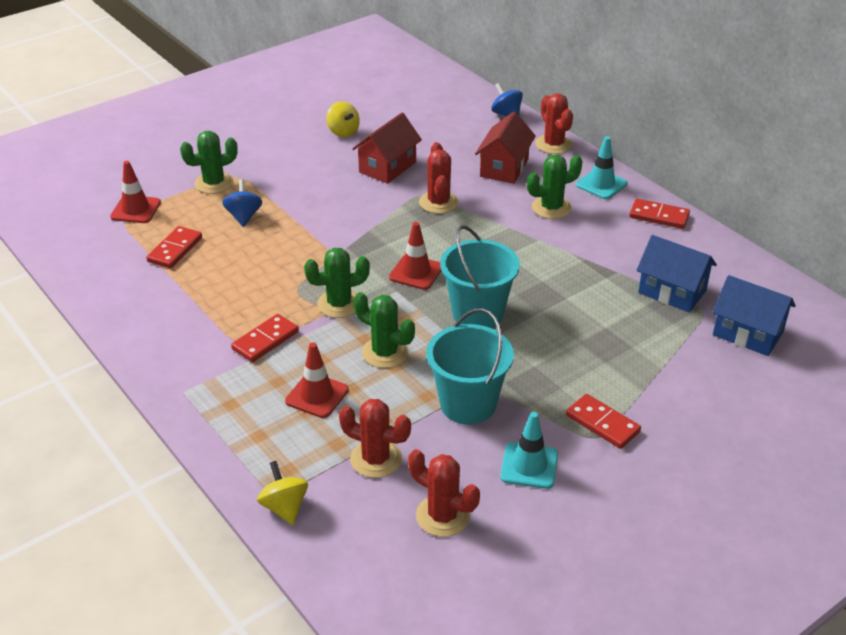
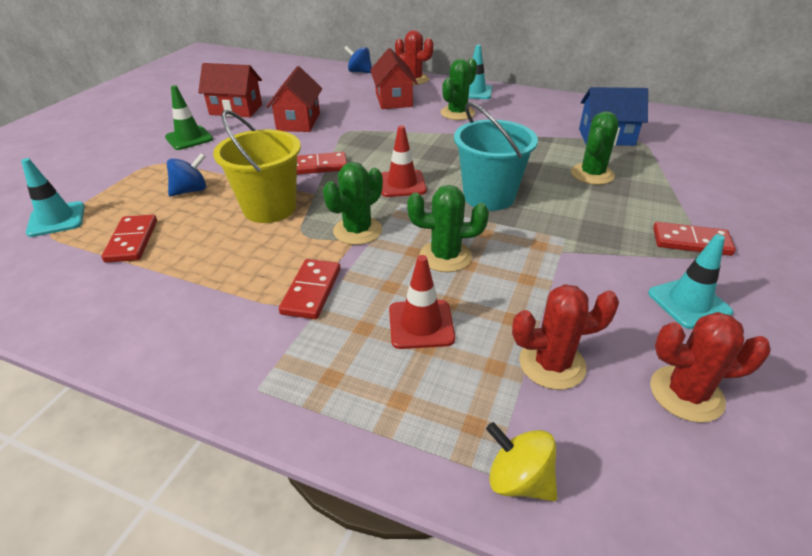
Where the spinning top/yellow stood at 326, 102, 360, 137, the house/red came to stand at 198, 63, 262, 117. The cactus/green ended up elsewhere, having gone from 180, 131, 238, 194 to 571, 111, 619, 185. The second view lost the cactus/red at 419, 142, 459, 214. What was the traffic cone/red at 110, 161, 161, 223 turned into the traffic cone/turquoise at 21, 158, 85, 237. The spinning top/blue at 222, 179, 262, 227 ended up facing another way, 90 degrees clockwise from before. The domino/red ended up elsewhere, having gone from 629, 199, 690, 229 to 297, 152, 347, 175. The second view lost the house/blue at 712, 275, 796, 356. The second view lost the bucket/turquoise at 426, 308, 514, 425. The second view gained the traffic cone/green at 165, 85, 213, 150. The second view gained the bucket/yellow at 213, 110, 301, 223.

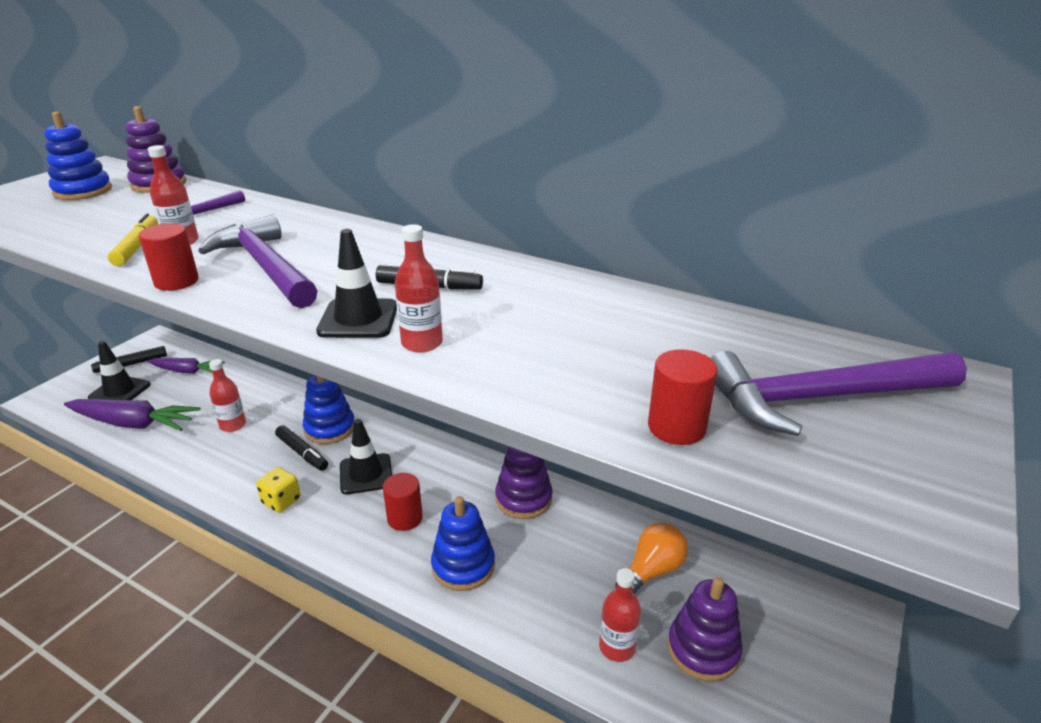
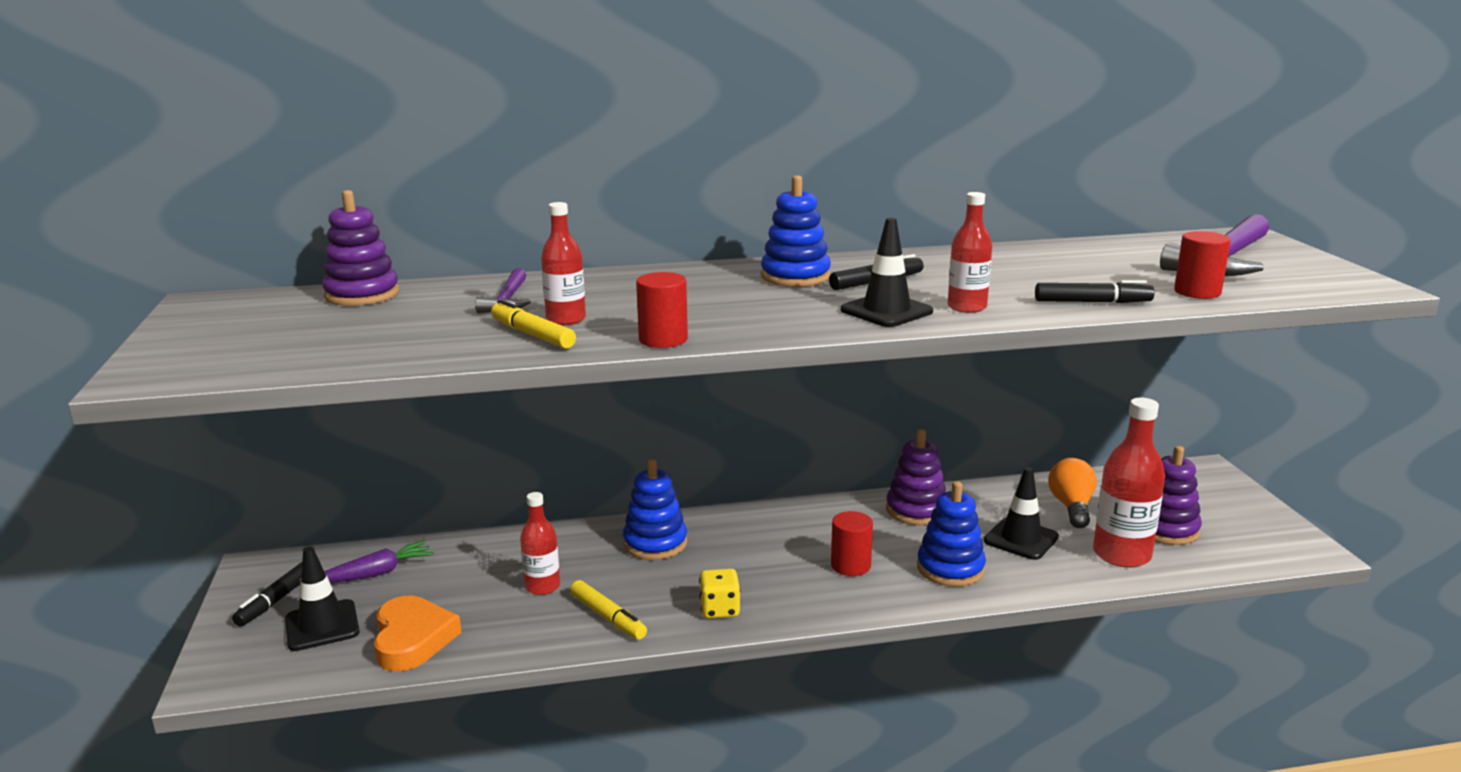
The stacking toy/blue ended up elsewhere, having gone from 44, 111, 112, 200 to 761, 175, 831, 287. The second view lost the hammer/purple at 198, 214, 317, 308. Where the carrot/purple stood at 64, 399, 200, 431, the heart/orange came to stand at 374, 595, 462, 671. The traffic cone/black ended up elsewhere, having gone from 340, 419, 392, 495 to 984, 467, 1059, 560. The marker/black ended up elsewhere, having gone from 275, 425, 328, 471 to 1035, 280, 1155, 303. The size of the bottle/red at 599, 568, 641, 662 changed by a factor of 1.68. The second view gained the marker/yellow at 570, 580, 647, 640.

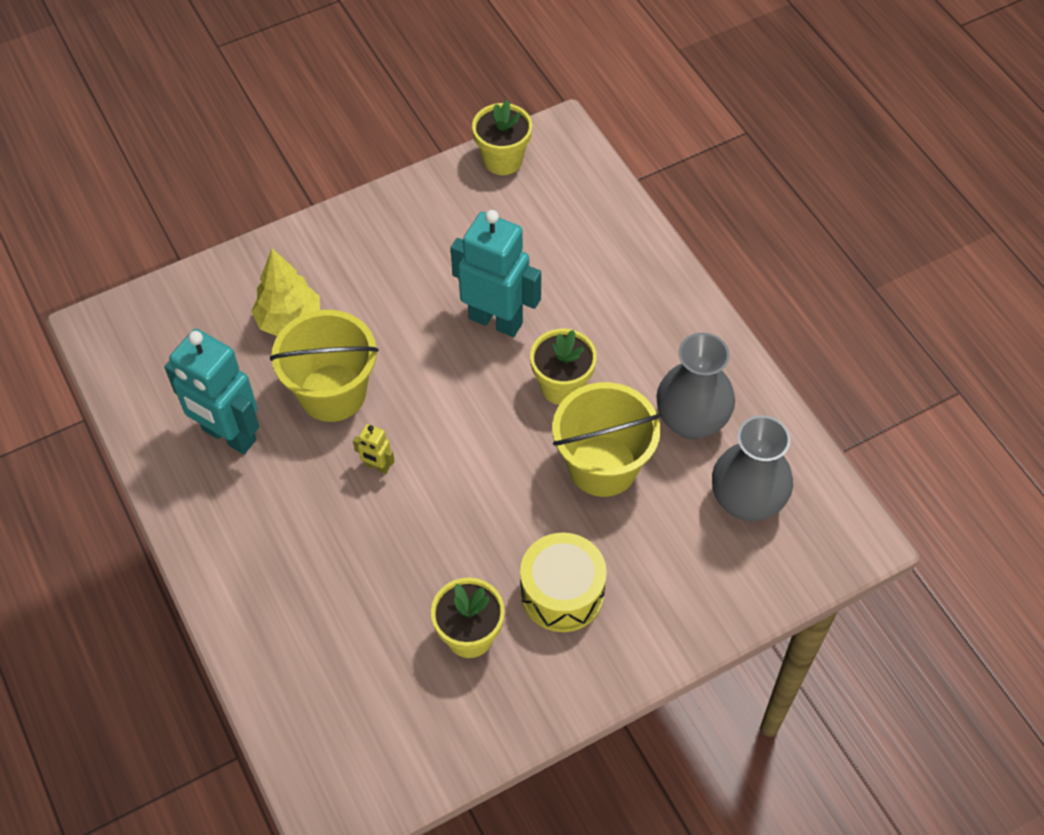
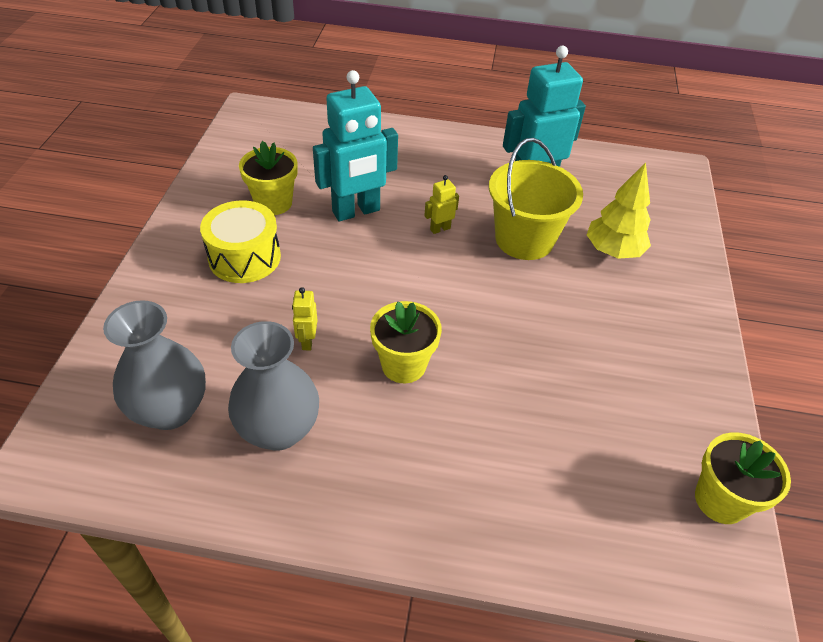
The robot/turquoise ended up elsewhere, having gone from 451, 210, 541, 337 to 313, 70, 398, 221. Where the bucket/yellow stood at 552, 382, 661, 497, the robot/yellow came to stand at 292, 287, 317, 350.

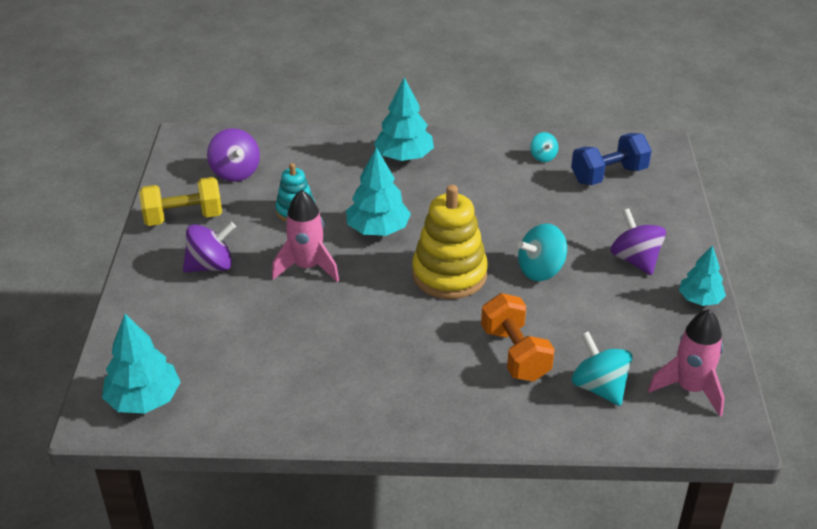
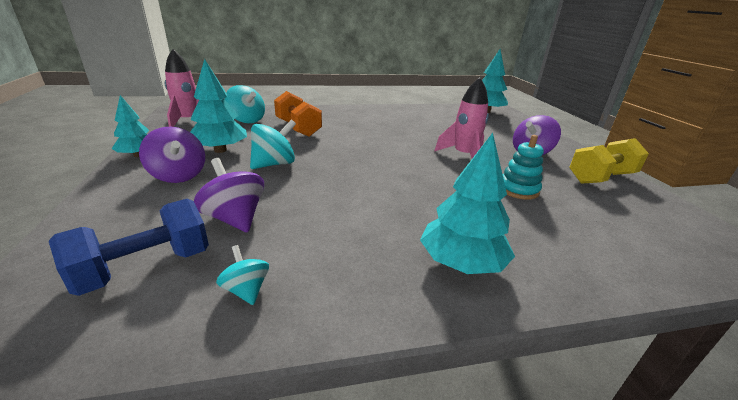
The spinning top/purple ended up elsewhere, having gone from 207, 128, 260, 182 to 194, 158, 264, 233. The tree/turquoise ended up elsewhere, having gone from 346, 147, 411, 236 to 190, 59, 247, 153. The second view lost the stacking toy/yellow at 412, 185, 488, 299.

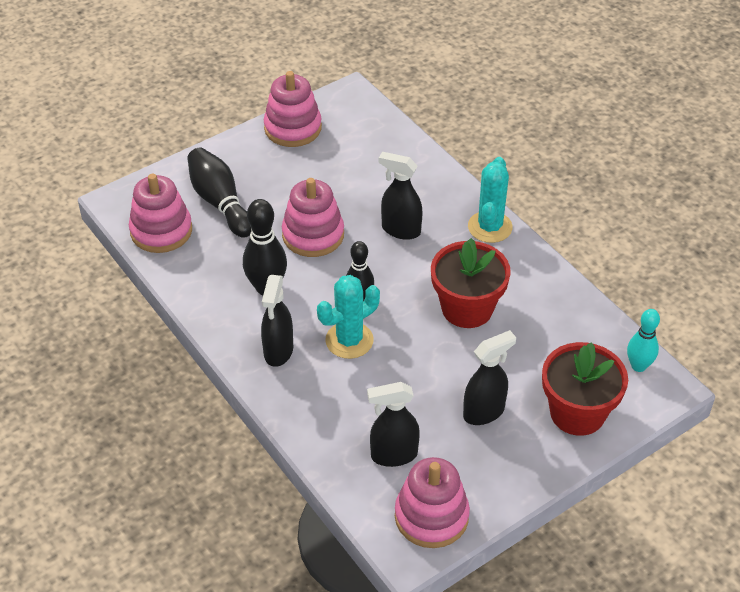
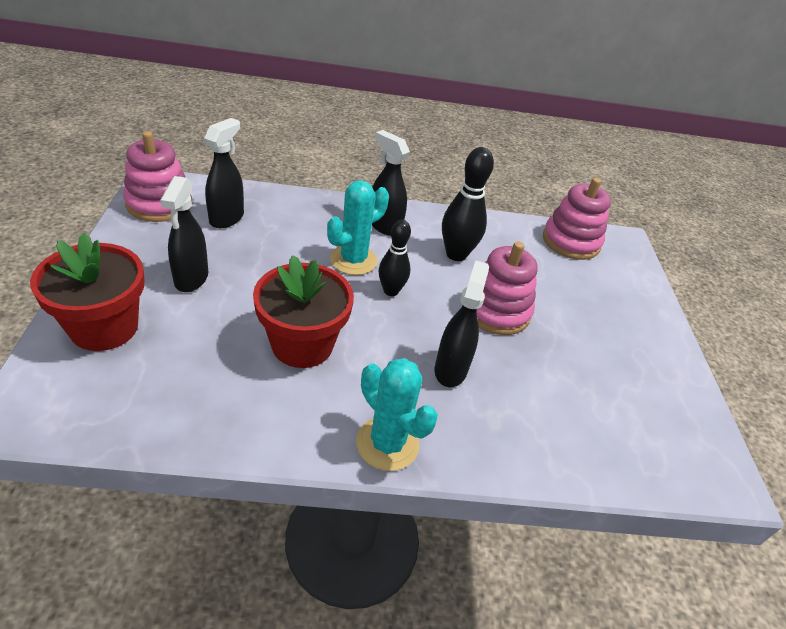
The second view lost the stacking toy/pink at 264, 71, 322, 147. The second view lost the bowling pin/black at 187, 147, 251, 238. The spray bottle/black at 378, 152, 423, 240 ended up facing another way, 45 degrees counterclockwise from before. The cactus/turquoise at 317, 275, 380, 359 ended up facing another way, 45 degrees clockwise from before. The second view lost the bowling pin/turquoise at 627, 309, 660, 372.

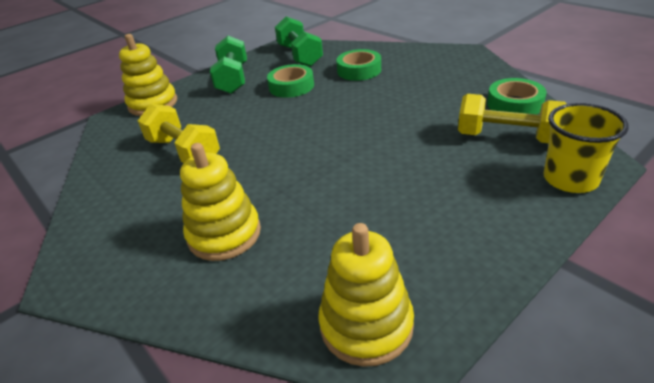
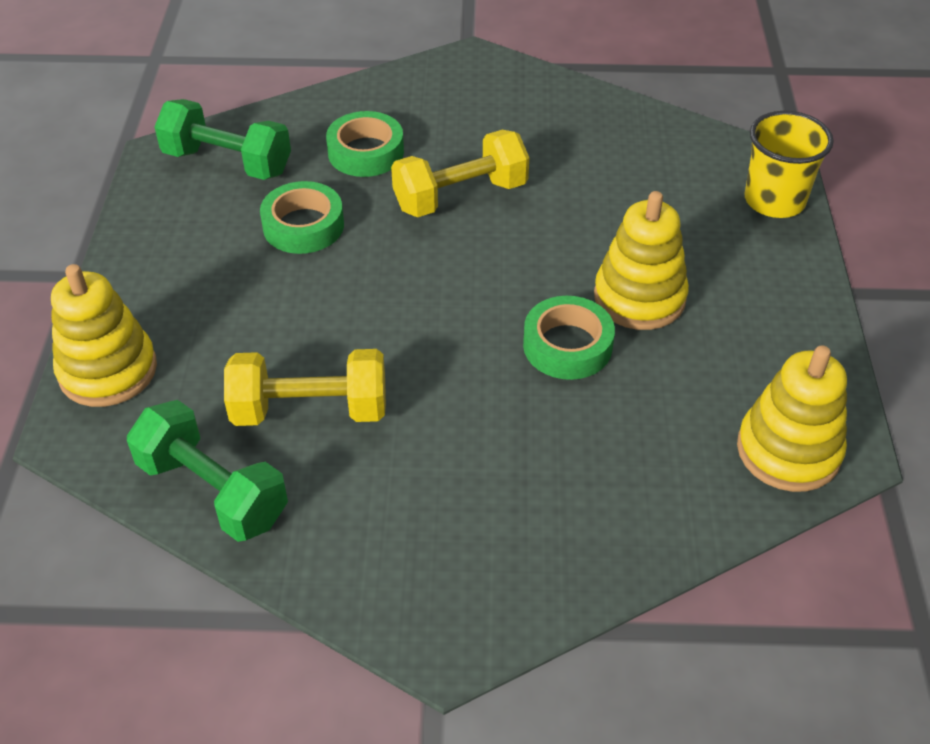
The dumbbell/green ended up elsewhere, having gone from 210, 36, 247, 94 to 127, 400, 288, 542. The tape/green ended up elsewhere, having gone from 487, 78, 547, 114 to 523, 296, 615, 380. The dumbbell/yellow ended up elsewhere, having gone from 458, 94, 567, 143 to 391, 130, 529, 217. The stacking toy/yellow ended up elsewhere, having gone from 180, 143, 261, 261 to 594, 191, 689, 330.

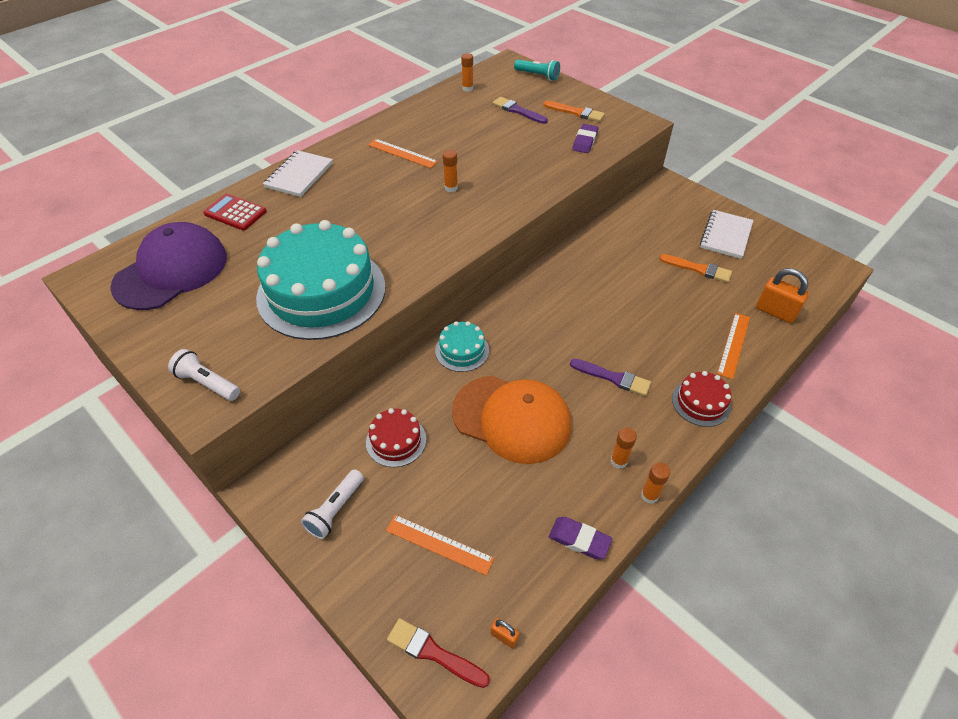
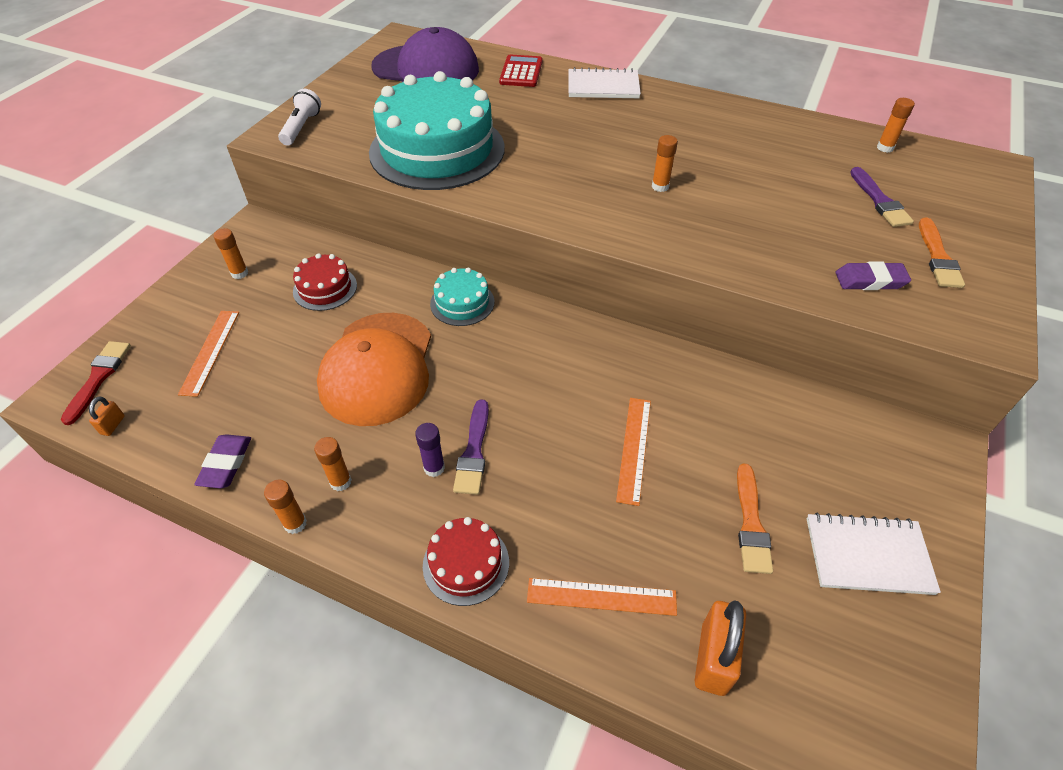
The second view lost the flashlight/turquoise at 514, 60, 560, 81. The brush/purple at 492, 97, 548, 124 ended up facing another way, 150 degrees clockwise from before. The ruler/orange ended up elsewhere, having gone from 368, 139, 438, 168 to 616, 398, 651, 506. Where the flashlight/white stood at 301, 469, 364, 539, the glue stick/orange came to stand at 213, 228, 248, 279. The second view gained the glue stick/purple at 415, 423, 445, 477.

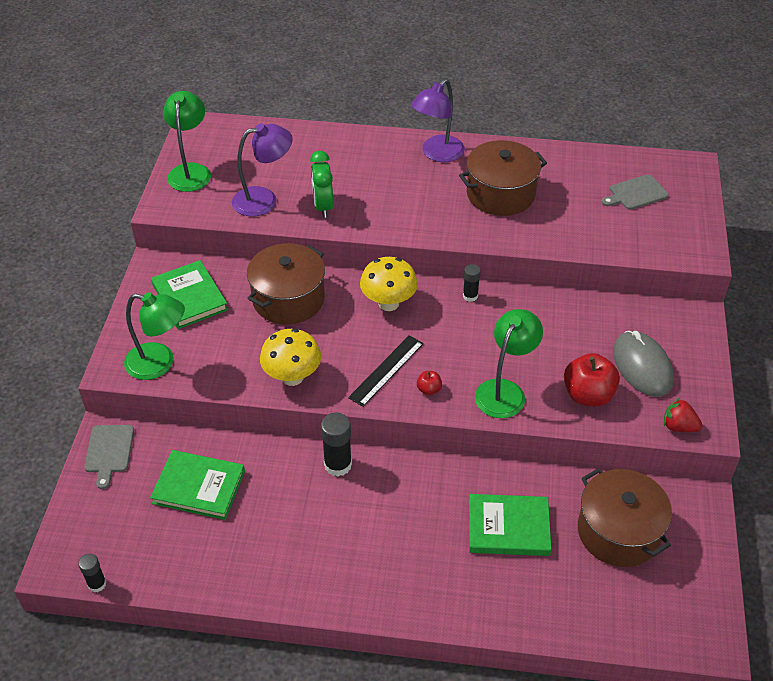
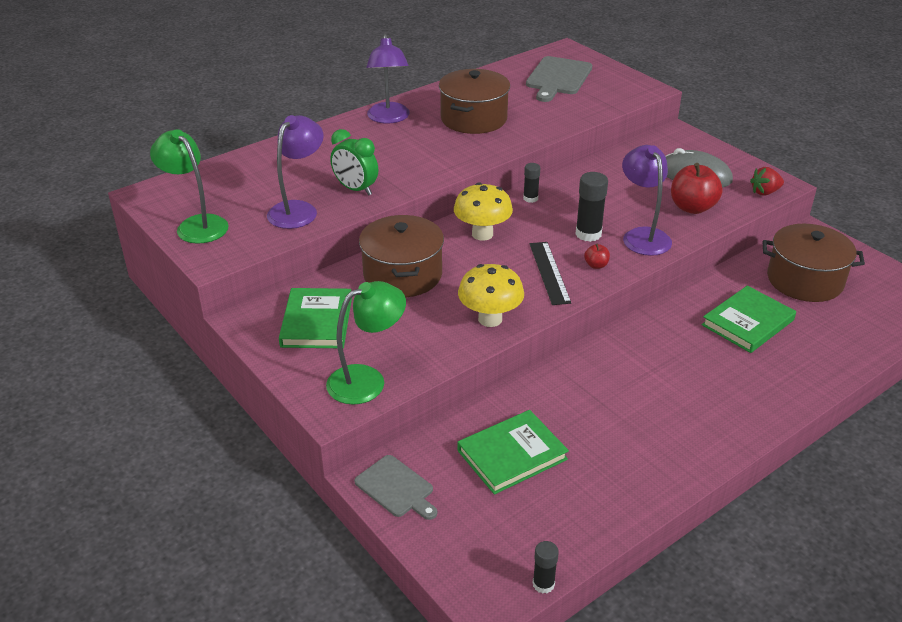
The size of the cutting board/grey at 602, 174, 669, 210 changed by a factor of 1.56. The book/green at 151, 260, 228, 329 ended up facing another way, 75 degrees clockwise from before. What was the lamp/green at 475, 309, 543, 418 turned into the lamp/purple at 622, 145, 672, 256. The glue stick/black ended up elsewhere, having gone from 321, 413, 352, 476 to 575, 172, 608, 242.

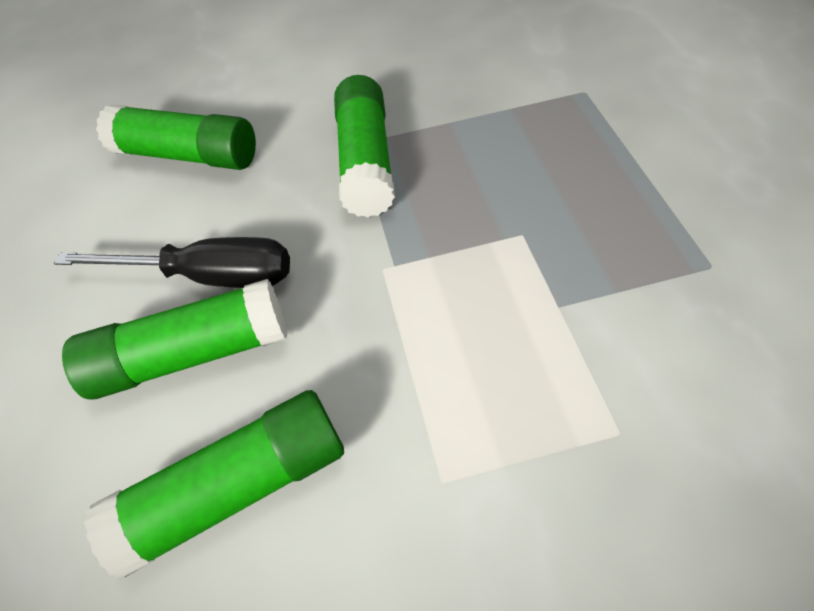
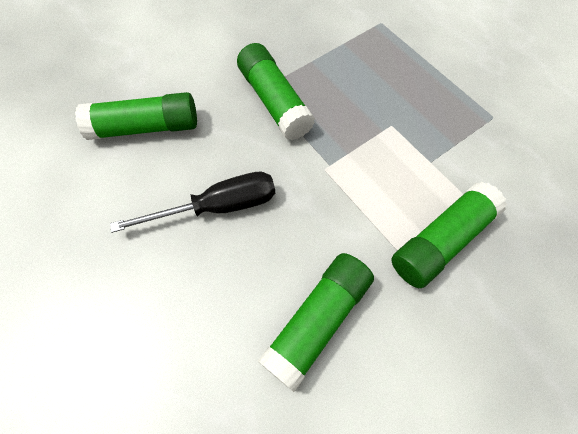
The glue stick/green ended up elsewhere, having gone from 62, 279, 287, 400 to 391, 181, 507, 288.

